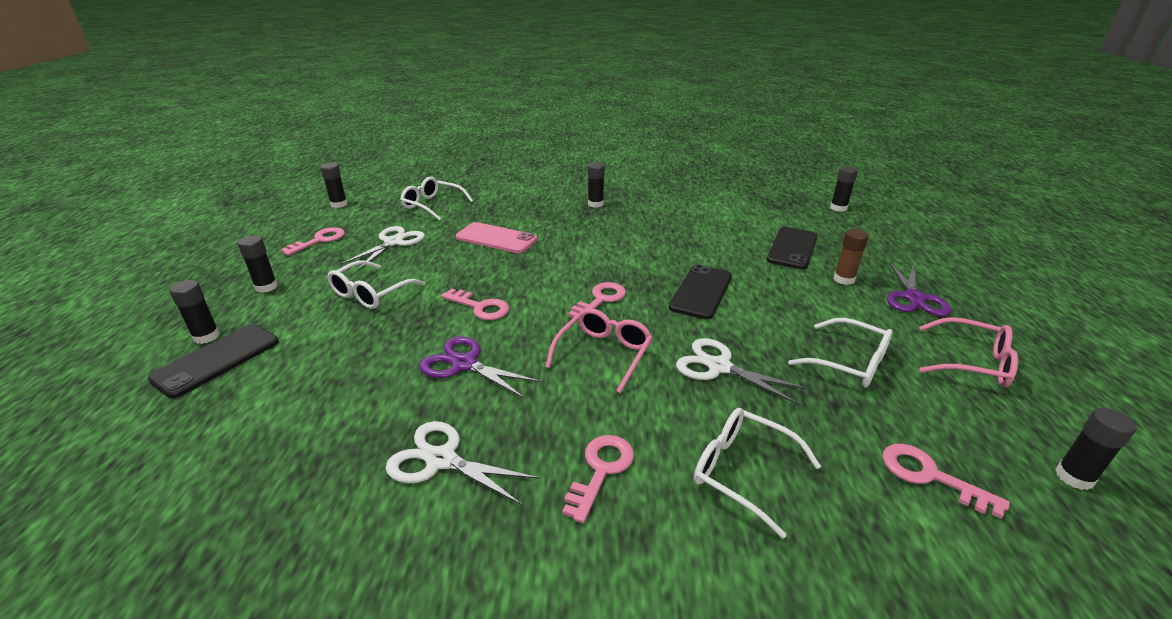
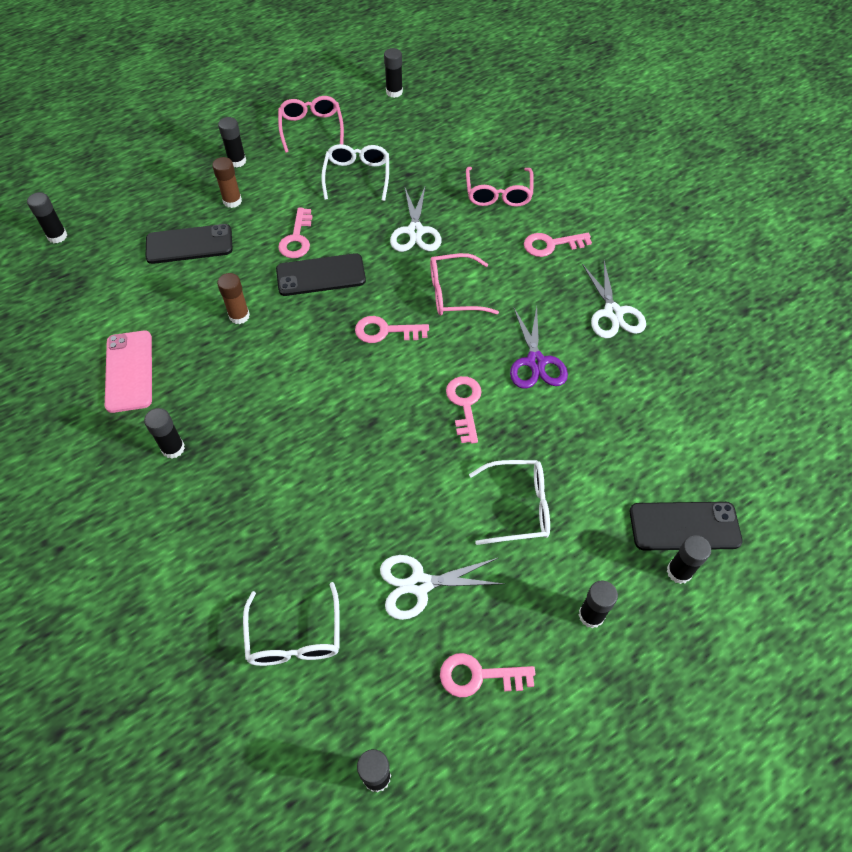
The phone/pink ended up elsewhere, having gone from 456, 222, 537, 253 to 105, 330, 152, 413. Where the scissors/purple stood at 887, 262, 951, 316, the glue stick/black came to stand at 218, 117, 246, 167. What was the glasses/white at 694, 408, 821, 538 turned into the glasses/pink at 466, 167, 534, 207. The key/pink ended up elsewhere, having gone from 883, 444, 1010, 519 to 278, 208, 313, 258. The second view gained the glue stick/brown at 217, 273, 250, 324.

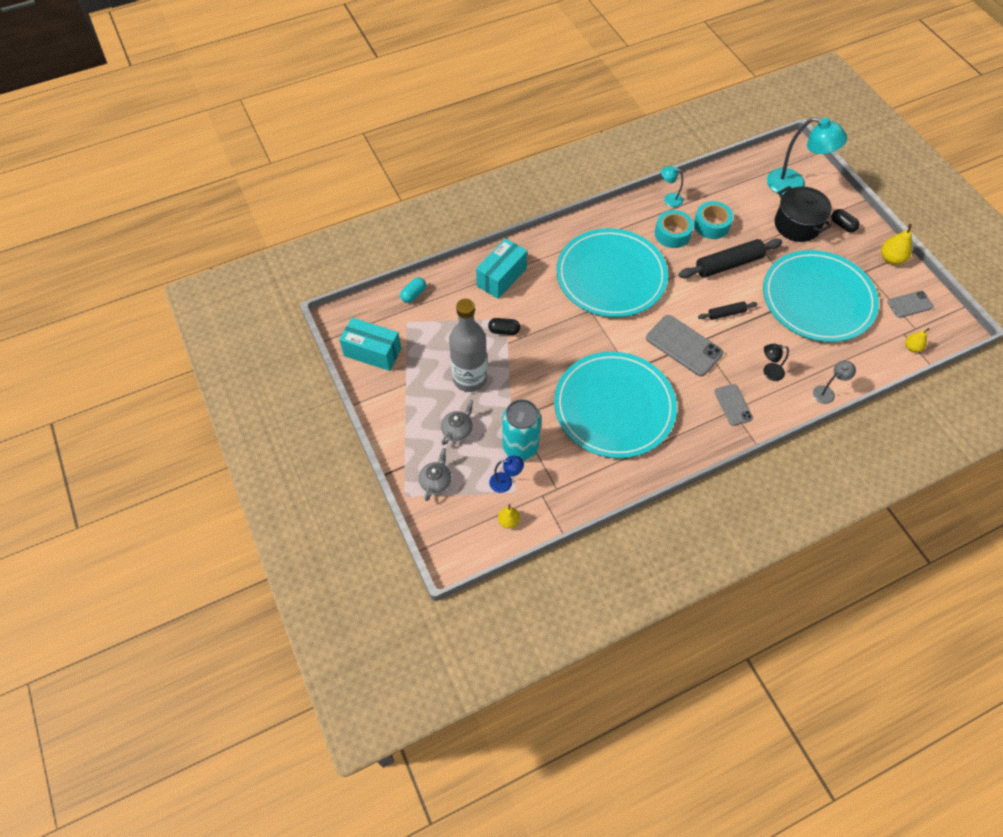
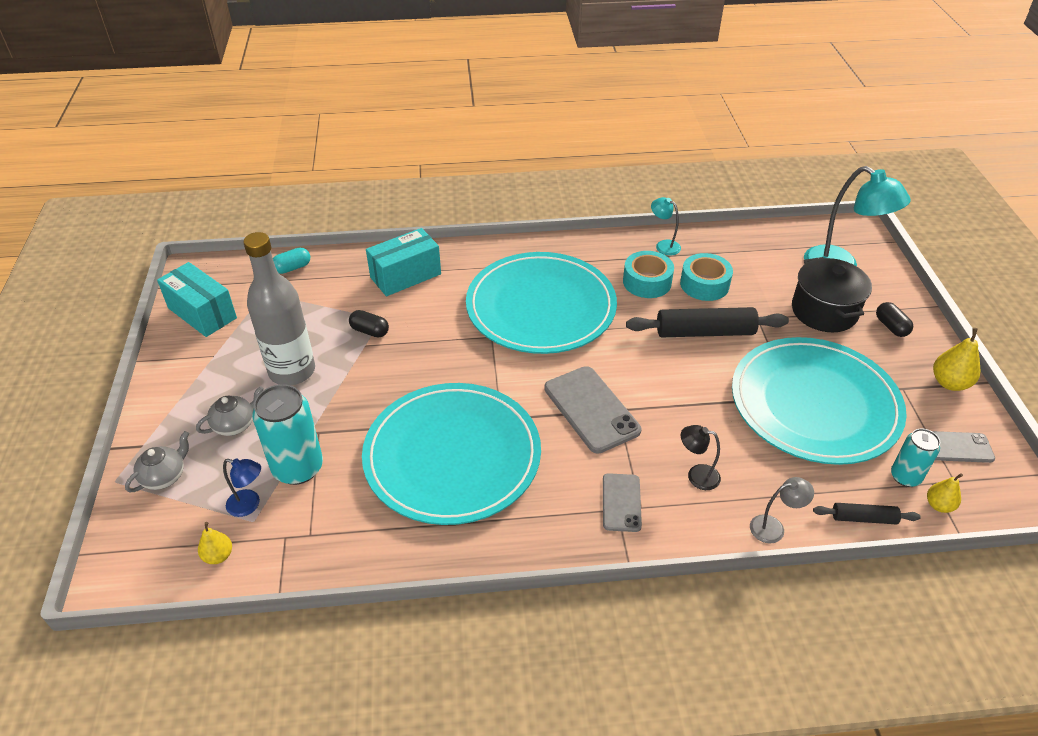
The rolling pin/black ended up elsewhere, having gone from 698, 301, 758, 320 to 813, 503, 921, 524. The second view gained the can/turquoise at 891, 429, 940, 487.

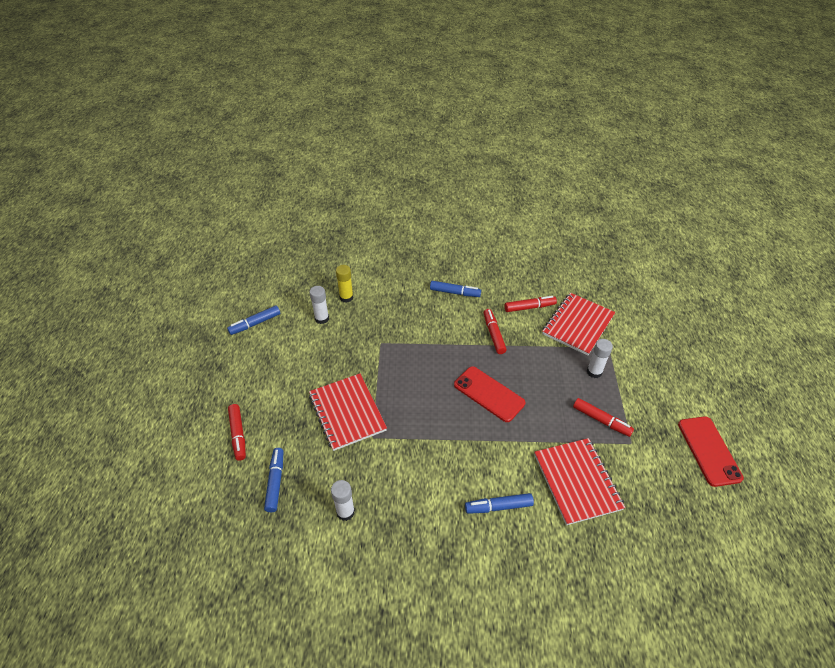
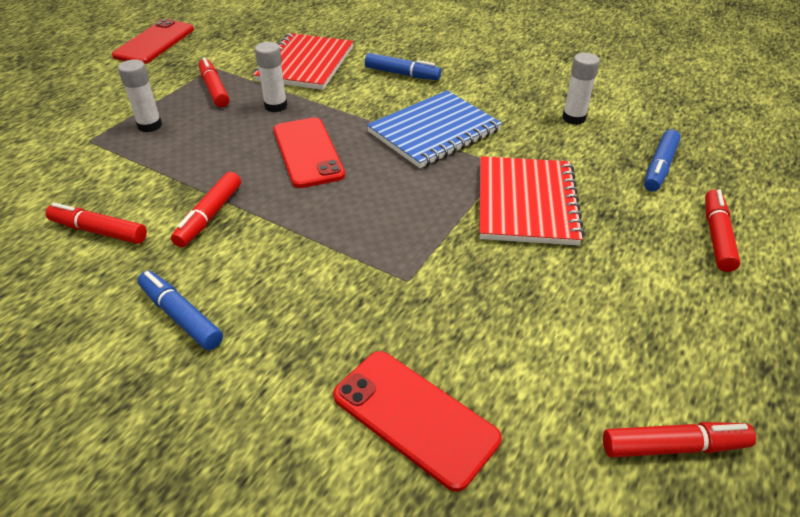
Where the glue stick/yellow stood at 336, 265, 354, 303, the phone/red came to stand at 333, 351, 502, 492. The glue stick/white ended up elsewhere, having gone from 309, 286, 329, 324 to 255, 42, 288, 112. The second view lost the notebook/red at 542, 293, 615, 355. What was the marker/blue at 227, 305, 280, 335 turned into the marker/red at 603, 422, 756, 458. The second view gained the notebook/blue at 367, 90, 502, 168.

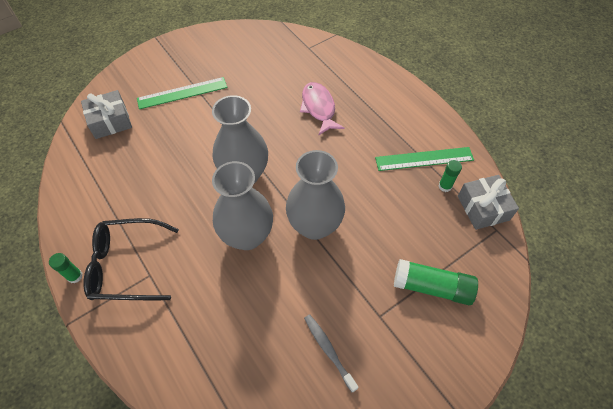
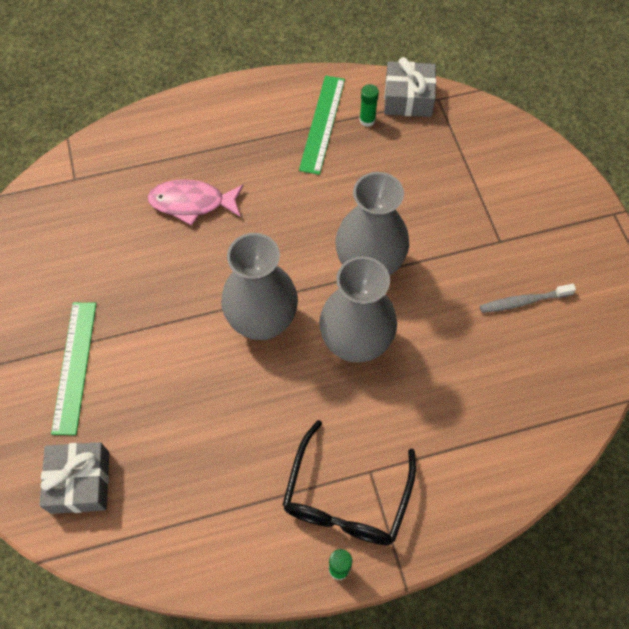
The second view lost the glue stick/green at 394, 259, 478, 305.

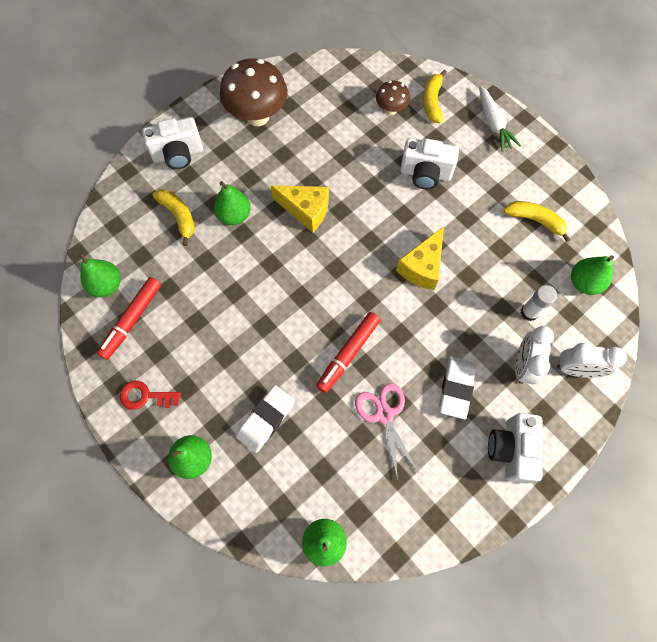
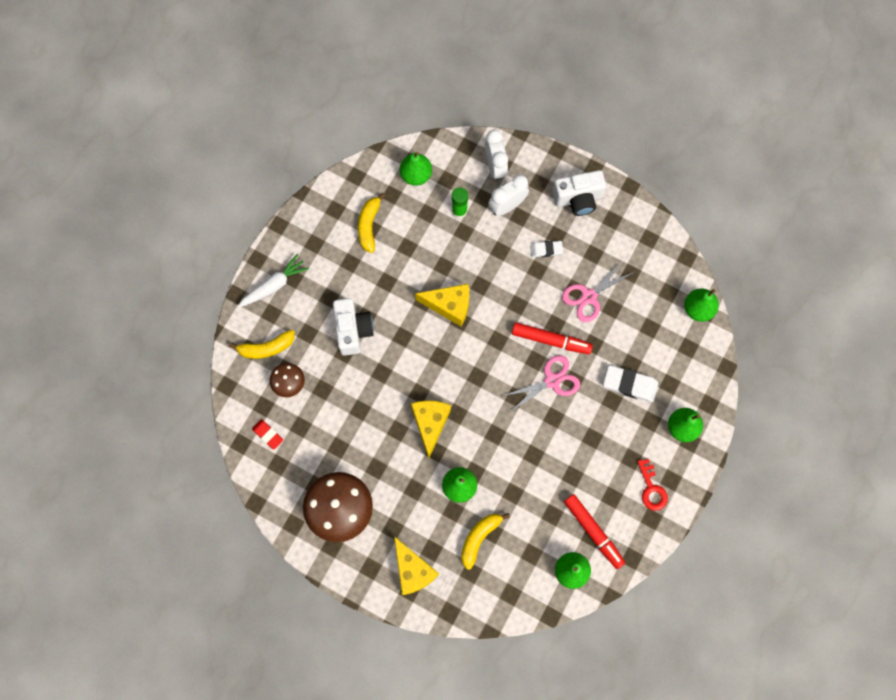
Where the camera/white stood at 142, 117, 203, 169, the cheese/yellow came to stand at 394, 536, 439, 595. The marker/red at 97, 277, 161, 360 ended up facing another way, 45 degrees clockwise from before. What was the glue stick/white at 521, 285, 557, 321 turned into the glue stick/green at 452, 187, 468, 219. The clock/white at 515, 326, 554, 385 ended up facing another way, 150 degrees clockwise from before. The size of the eraser/white at 439, 357, 476, 419 changed by a factor of 0.61. The second view gained the scissors/pink at 503, 355, 580, 411. The second view gained the eraser/red at 252, 419, 283, 450.

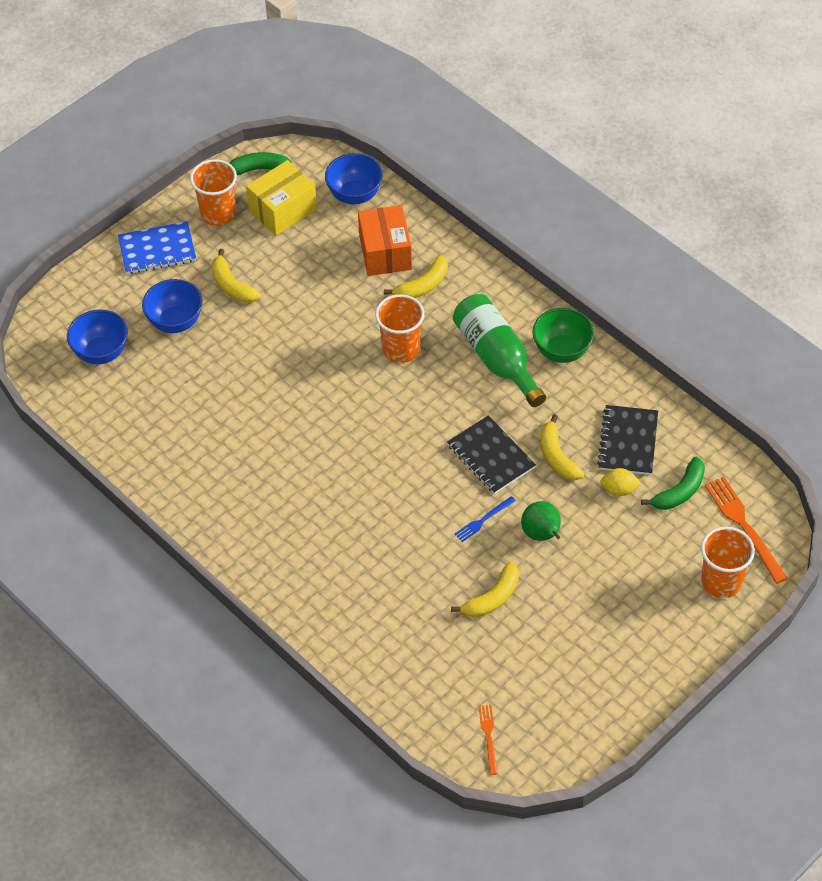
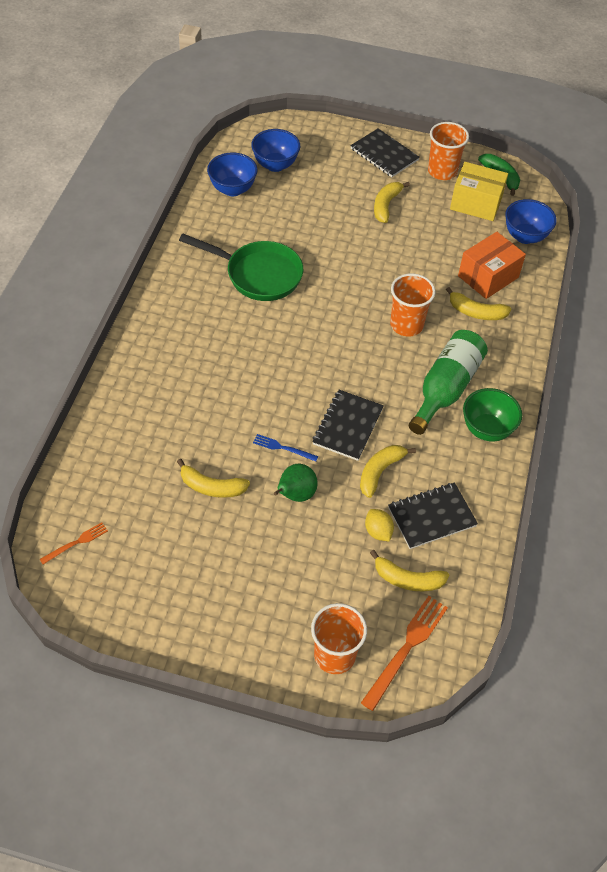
What was the notebook/blue at 118, 221, 196, 274 turned into the notebook/black at 351, 128, 419, 177. The bowl/blue ended up elsewhere, having gone from 142, 279, 203, 333 to 207, 152, 258, 196. What was the banana/green at 641, 457, 705, 510 turned into the banana/yellow at 370, 550, 449, 591. The second view gained the pan/green at 179, 234, 303, 301.

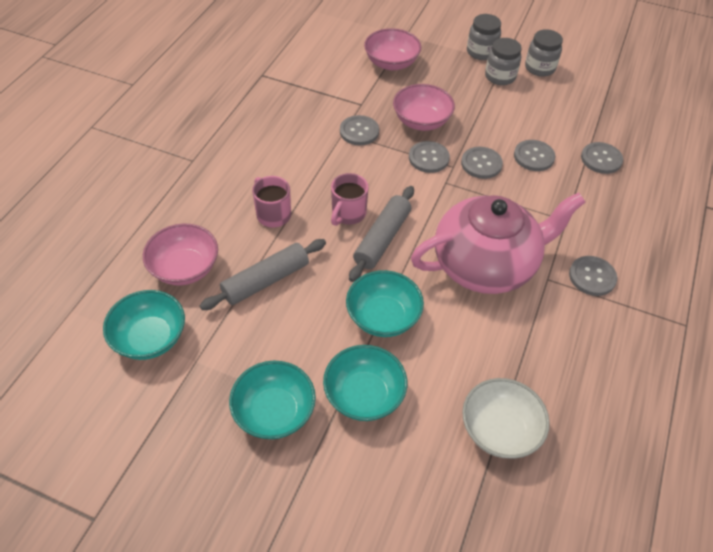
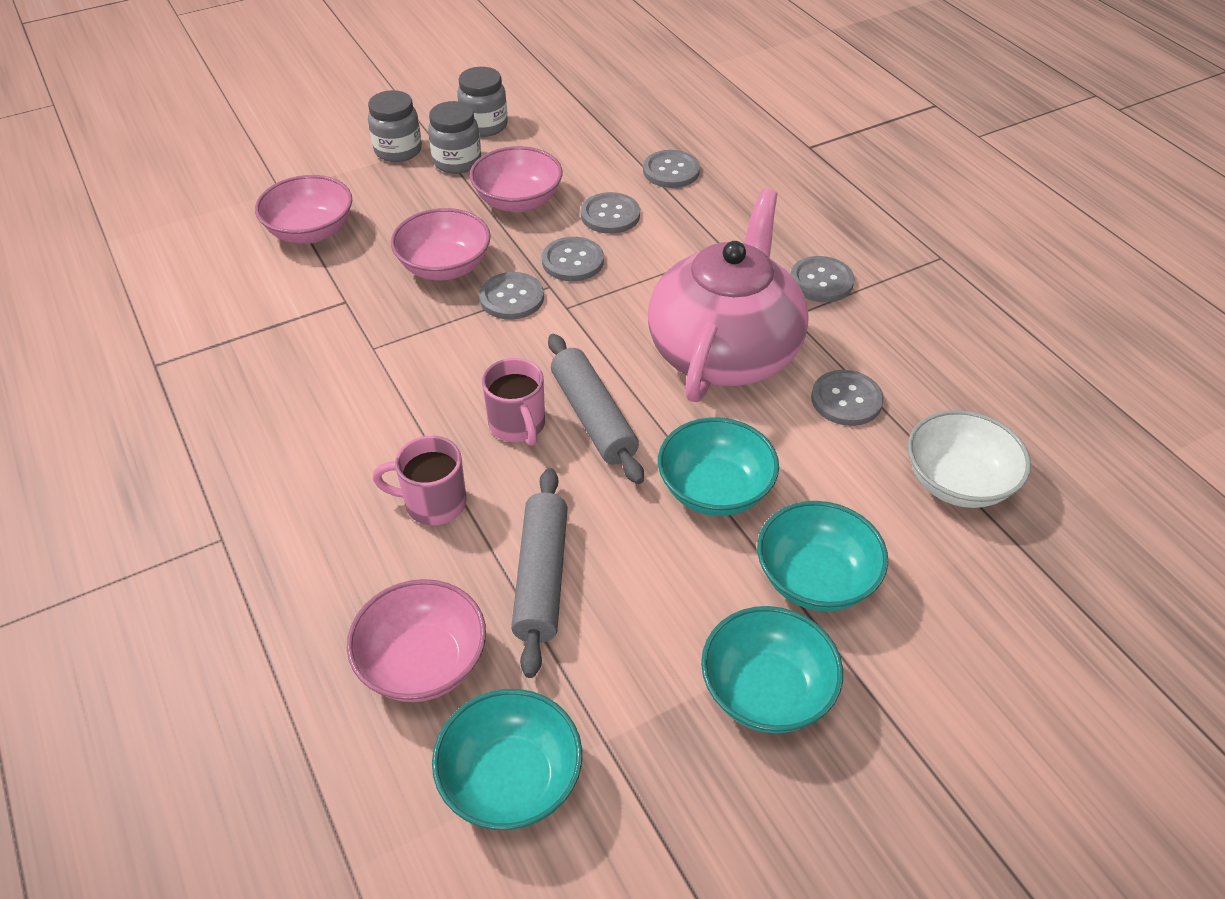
The button/grey ended up elsewhere, having gone from 340, 115, 379, 145 to 811, 370, 884, 426. The second view gained the bowl/pink at 470, 146, 563, 212.

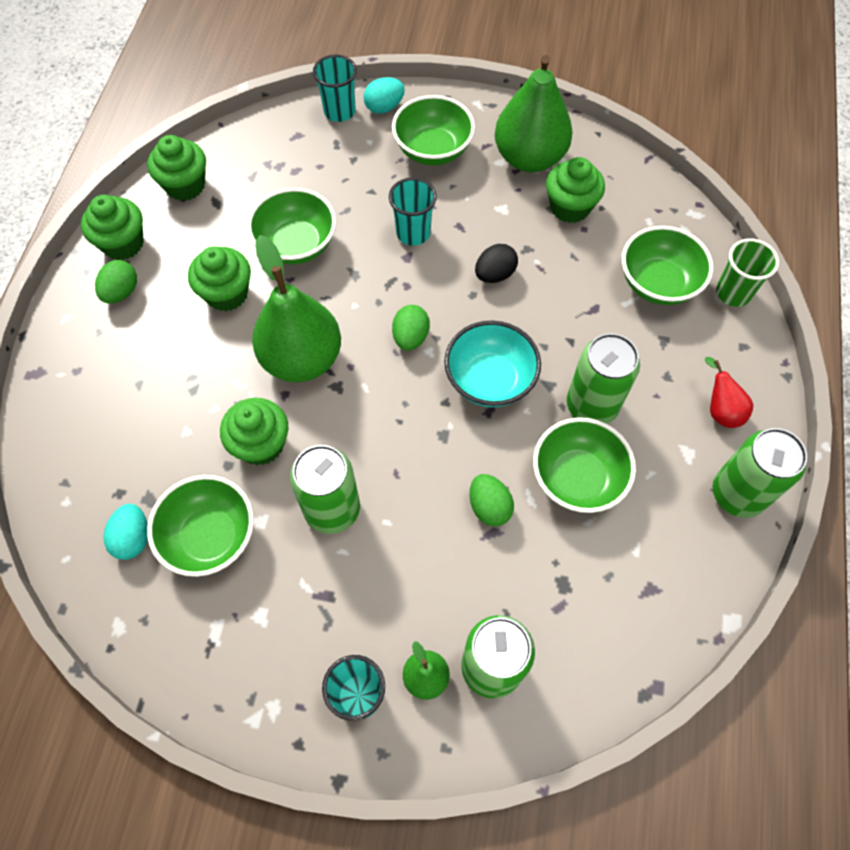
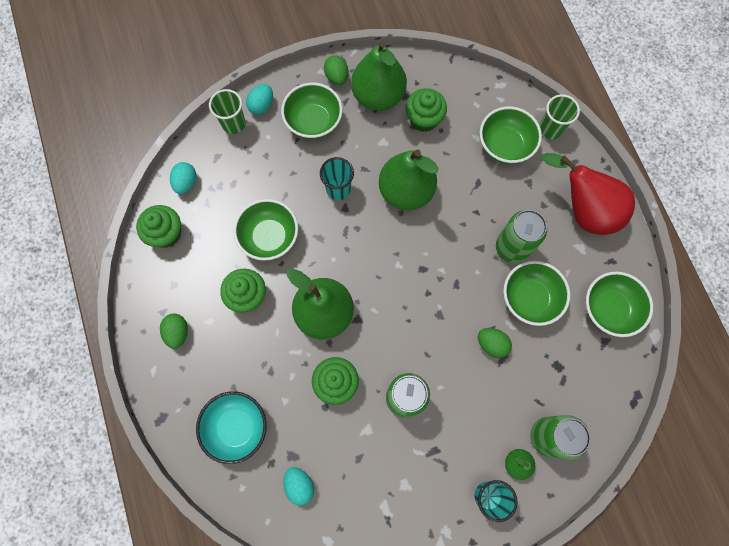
What was the cup/turquoise at 313, 55, 357, 122 turned into the cup/green at 209, 89, 246, 134. The second view lost the cupcake/green at 81, 195, 144, 260. Where the egg/black stood at 475, 244, 518, 283, the pear/green came to stand at 379, 149, 438, 210. The egg/green ended up elsewhere, having gone from 392, 305, 430, 351 to 324, 55, 348, 85. The bowl/turquoise ended up elsewhere, having gone from 444, 321, 541, 407 to 196, 391, 267, 464. The size of the pear/red at 705, 357, 753, 428 changed by a factor of 2.17. The second view lost the can/green at 713, 428, 807, 518. The bowl/green ended up elsewhere, having gone from 147, 475, 254, 577 to 586, 272, 653, 337. The second view gained the egg/turquoise at 170, 162, 196, 194.

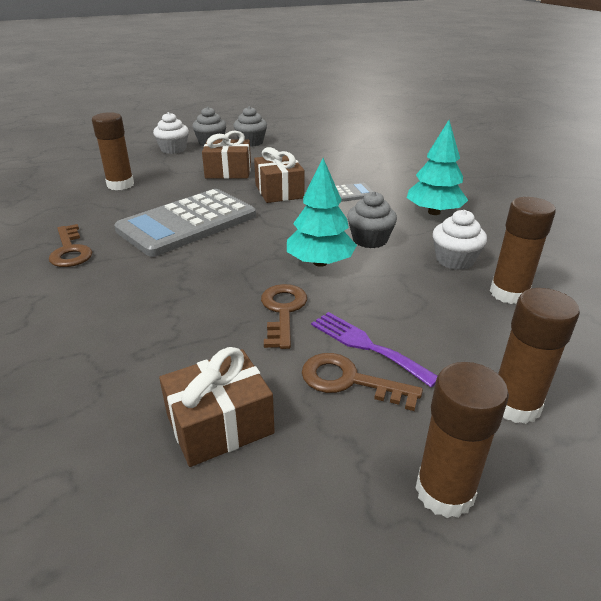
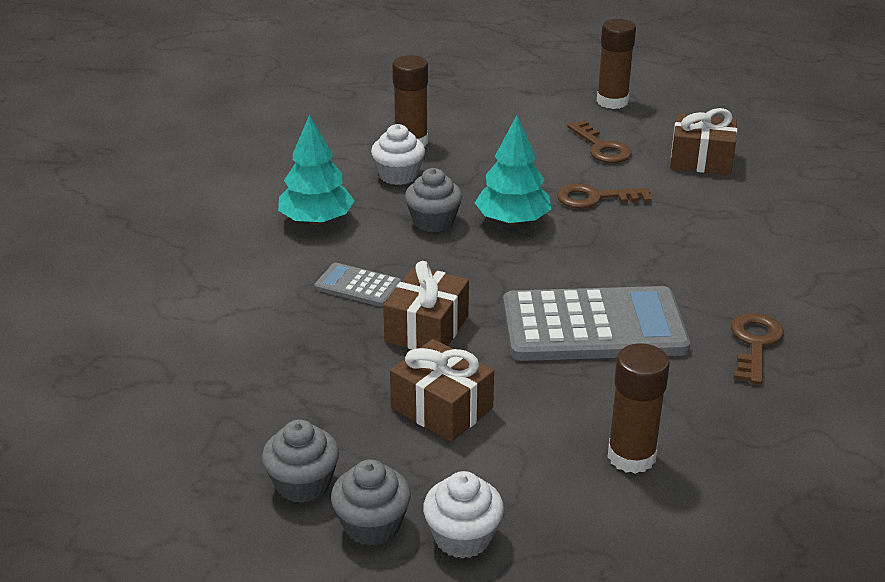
The key/brown at 261, 284, 307, 349 ended up facing another way, 45 degrees clockwise from before. The second view lost the glue stick/brown at 498, 288, 580, 424. The second view lost the fork/purple at 311, 312, 437, 387.

